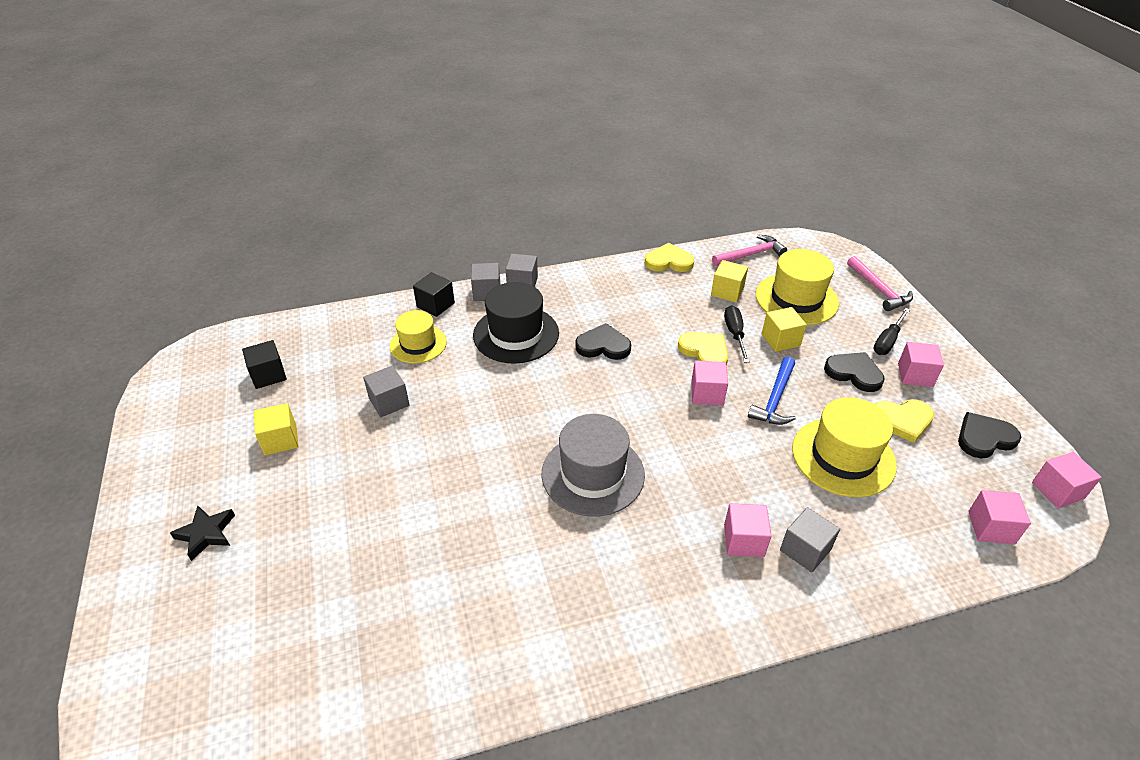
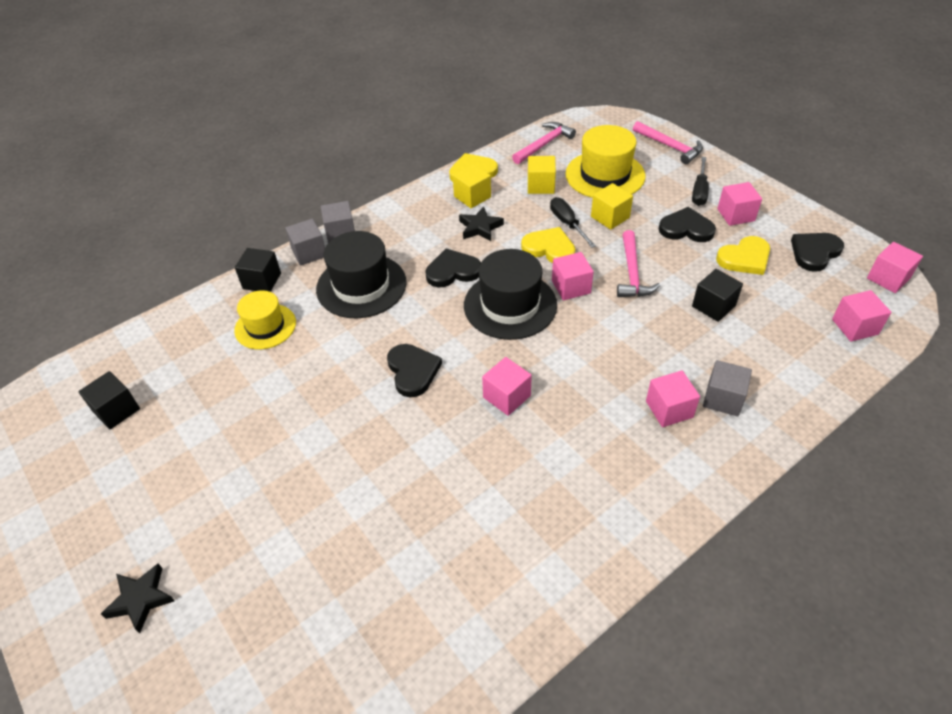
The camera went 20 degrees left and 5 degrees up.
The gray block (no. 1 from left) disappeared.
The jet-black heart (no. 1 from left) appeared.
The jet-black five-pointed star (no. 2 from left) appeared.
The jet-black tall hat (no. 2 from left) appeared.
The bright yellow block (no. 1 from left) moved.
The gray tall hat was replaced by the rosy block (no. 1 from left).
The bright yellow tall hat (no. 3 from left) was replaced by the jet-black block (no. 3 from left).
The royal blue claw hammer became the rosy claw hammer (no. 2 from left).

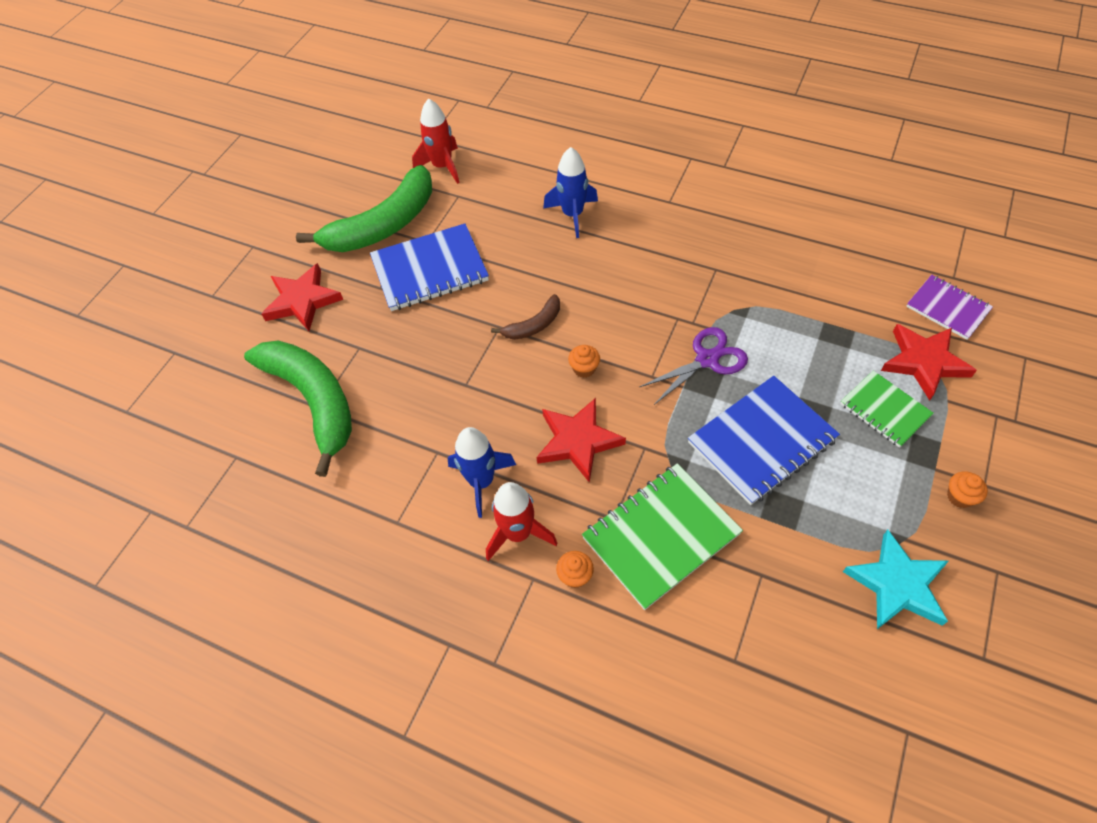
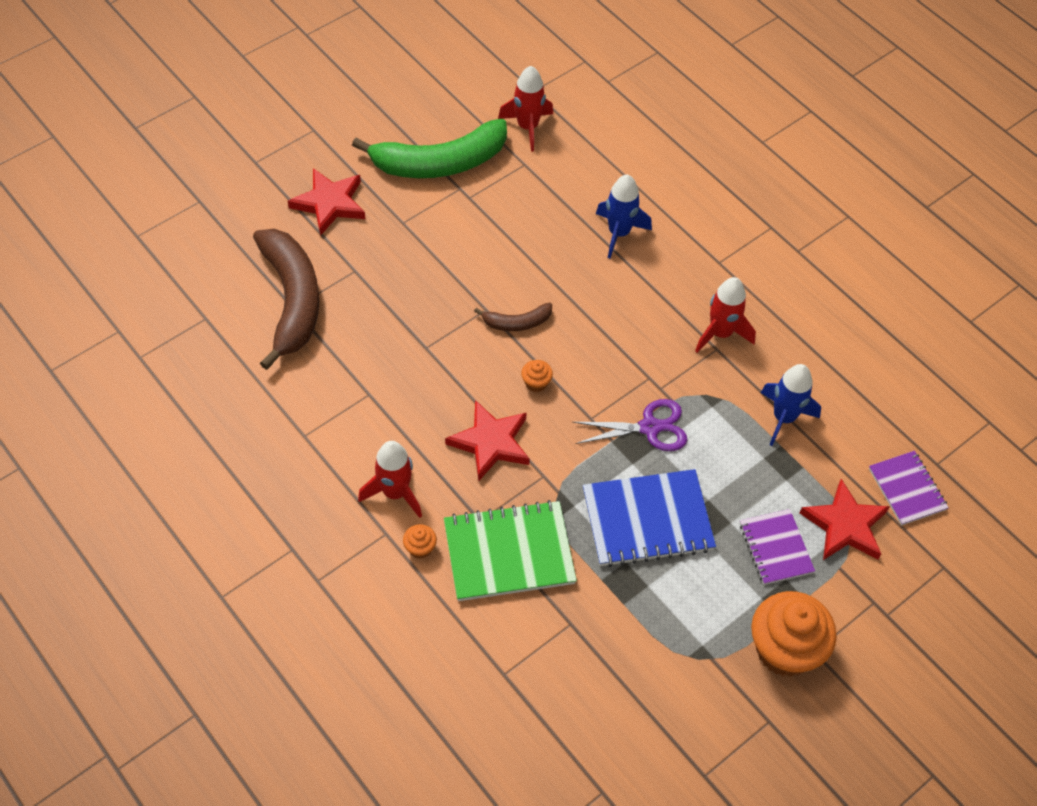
The camera went 20 degrees right and 0 degrees up.
The royal blue notepad (no. 1 from left) disappeared.
The aqua five-pointed star disappeared.
The scarlet rocket (no. 3 from left) appeared.
The royal blue rocket (no. 1 from left in the first image) moved.
The green toy banana (no. 1 from left) became the brown toy banana (no. 1 from left).
The green notepad (no. 2 from left) became the violet notepad (no. 1 from left).
The orange muffin (no. 3 from left) changed to 2.40 times the size.

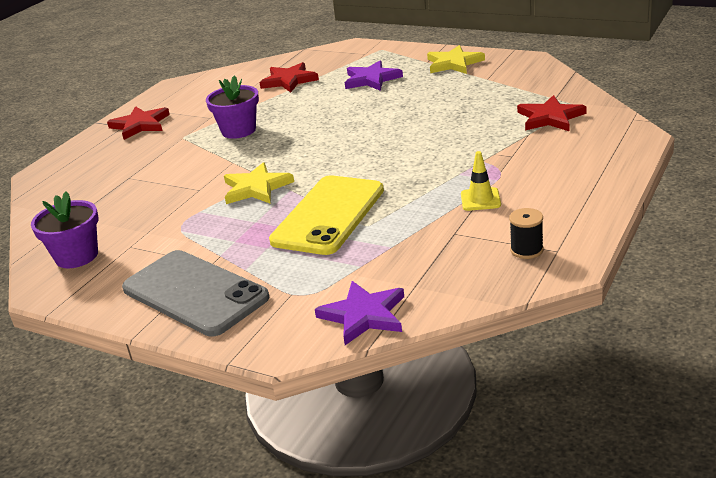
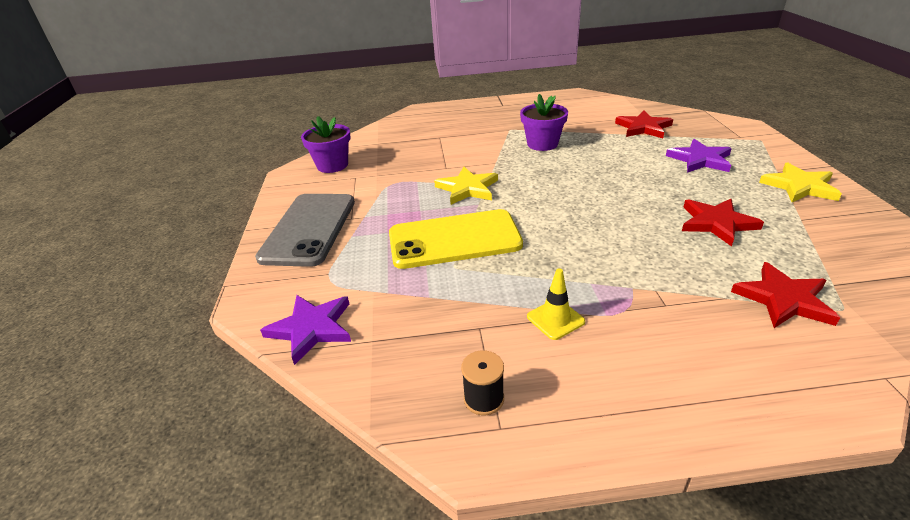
The camera went 55 degrees right and 5 degrees up.
The scarlet five-pointed star (no. 1 from left in the first image) moved.

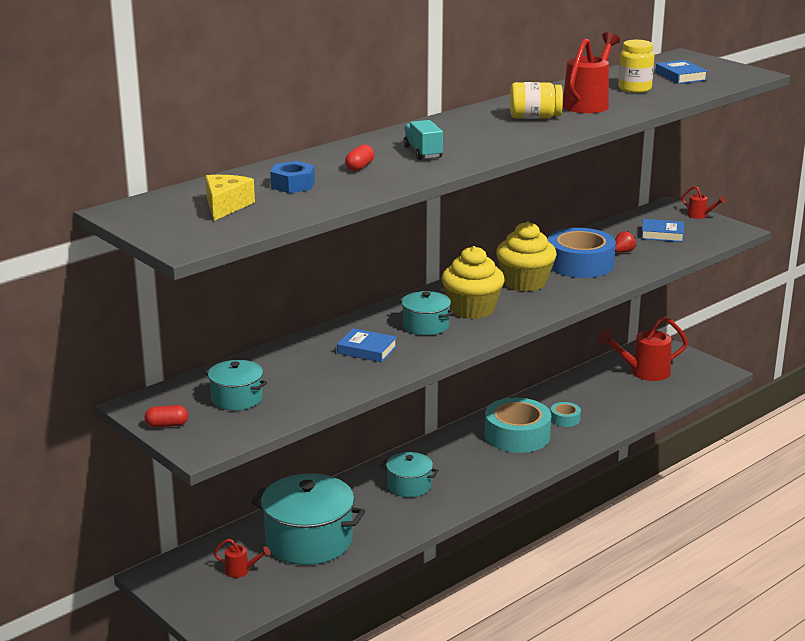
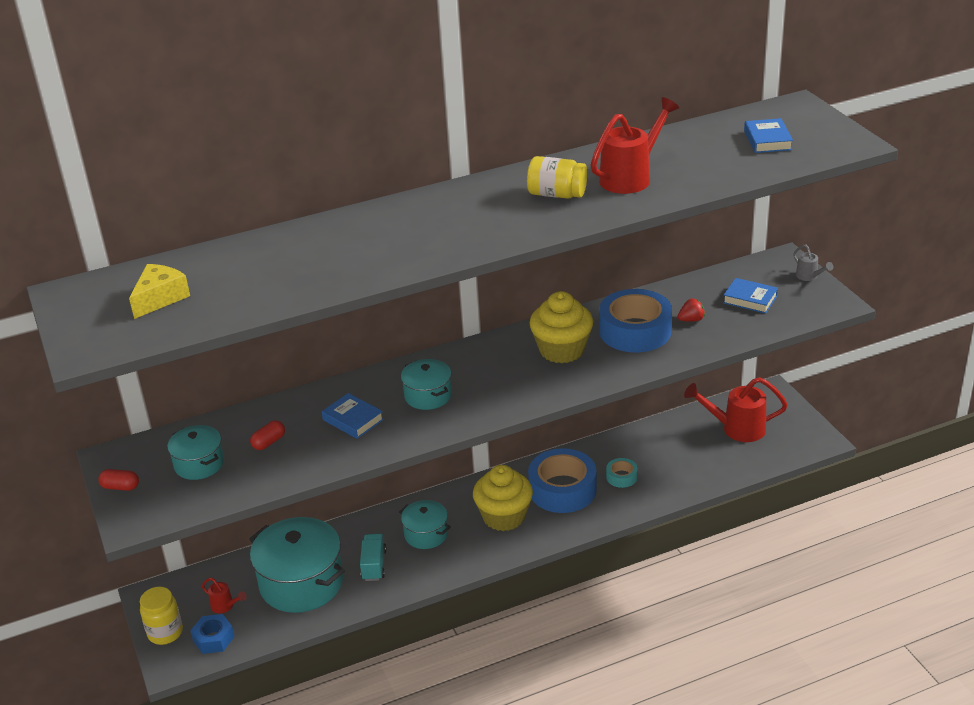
The camera went 20 degrees right and 10 degrees up.
The royal blue hexagon nut moved.
The scarlet pill shape (no. 2 from left) moved.
The aqua truck moved.
The bright yellow muffin (no. 1 from left) moved.
The bright yellow jar (no. 2 from left in the first image) moved.
The aqua roll of tape (no. 1 from left) became the royal blue roll of tape (no. 1 from left).
The scarlet watering can (no. 4 from left) became the gray watering can.

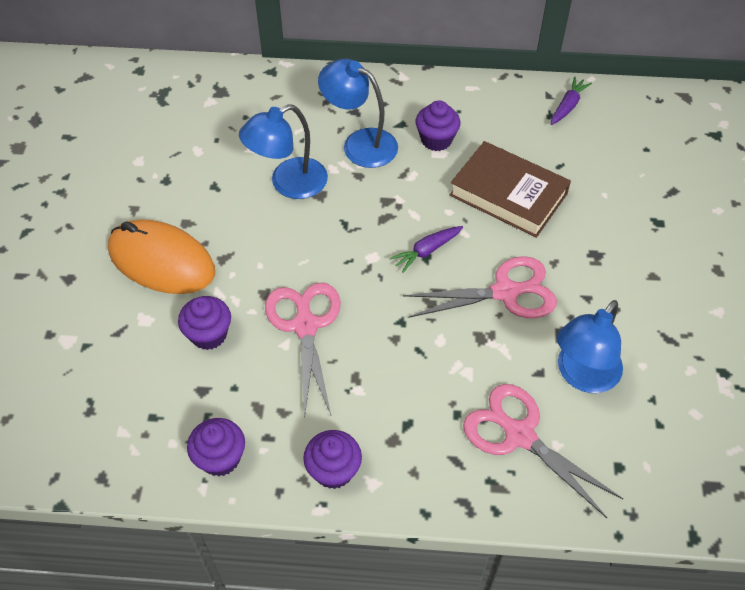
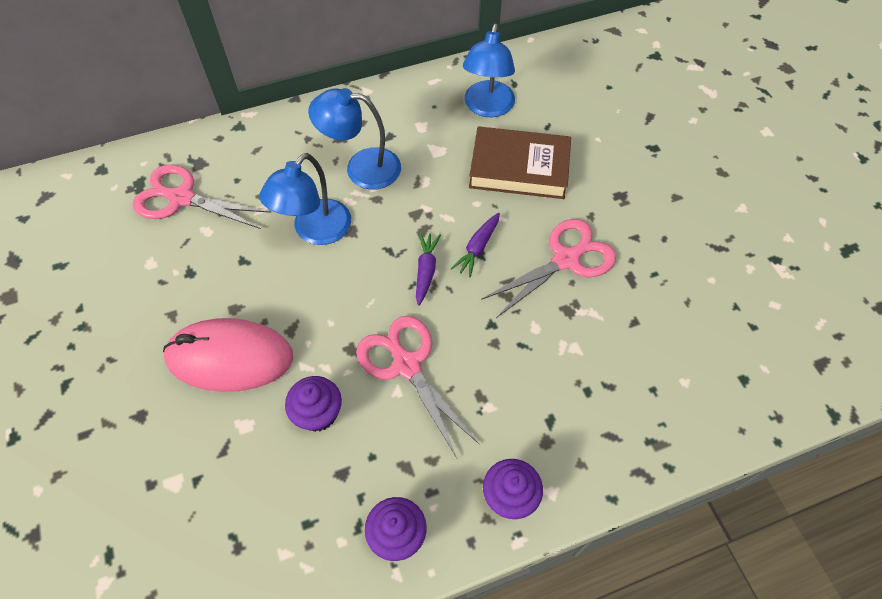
The camera went 25 degrees left and 5 degrees up.
The violet muffin (no. 4 from left) disappeared.
The rosy shears (no. 3 from left in the first image) moved.
The violet toy carrot (no. 2 from left in the first image) moved.
The royal blue desk lamp (no. 3 from left) moved.
The orange PC mouse became the rosy PC mouse.

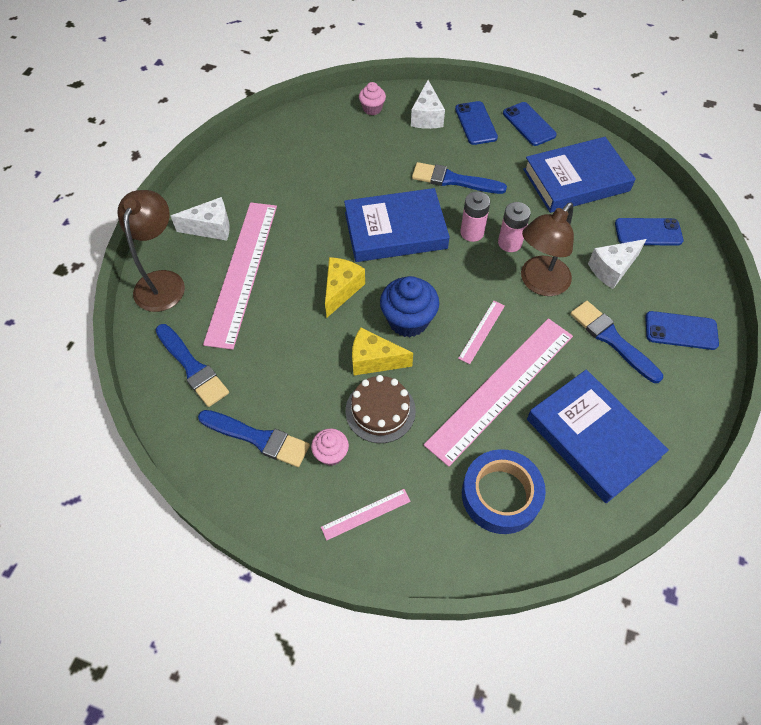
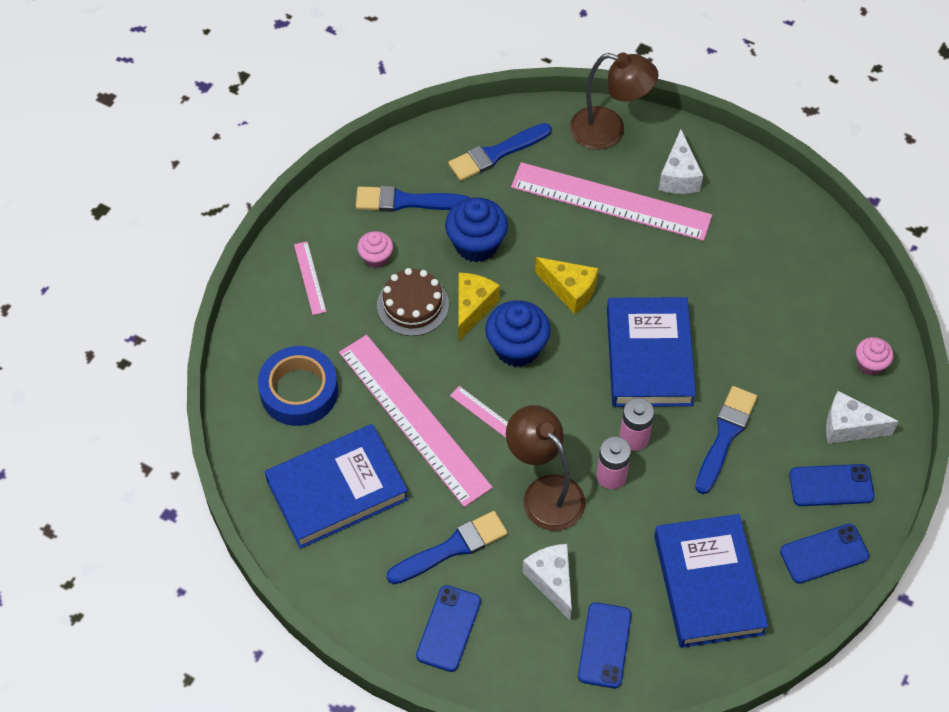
The camera went 100 degrees right and 0 degrees up.
The royal blue muffin (no. 1 from left) appeared.
The royal blue paintbrush (no. 2 from left in the first image) turned 60 degrees clockwise.

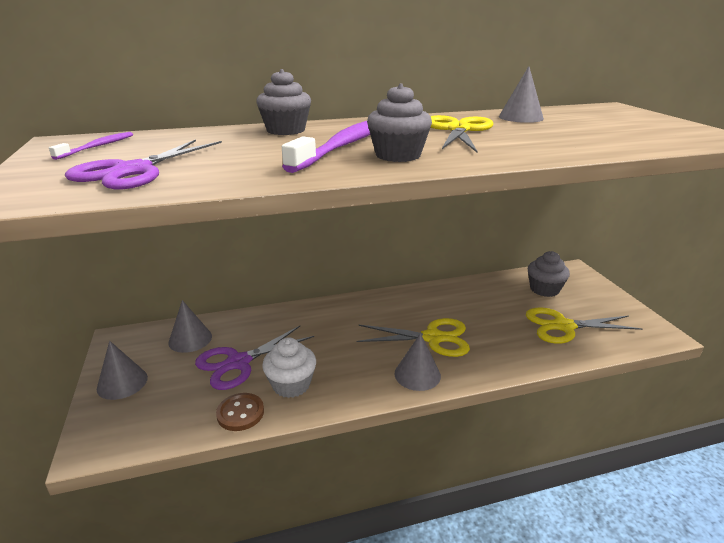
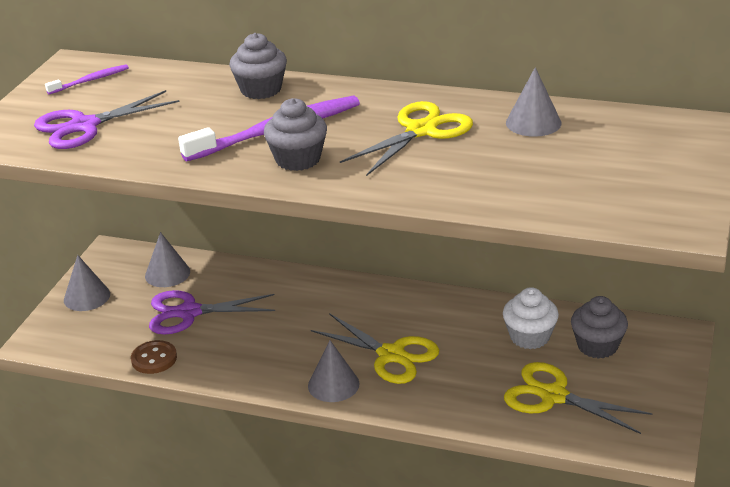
The camera went 35 degrees right and 5 degrees up.
The snow-white muffin moved.

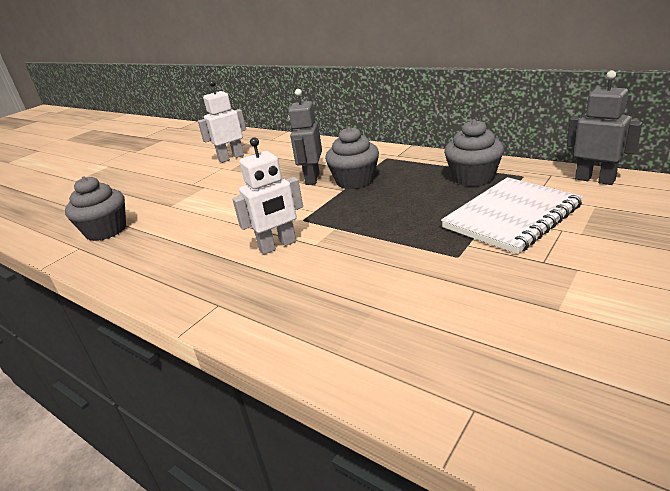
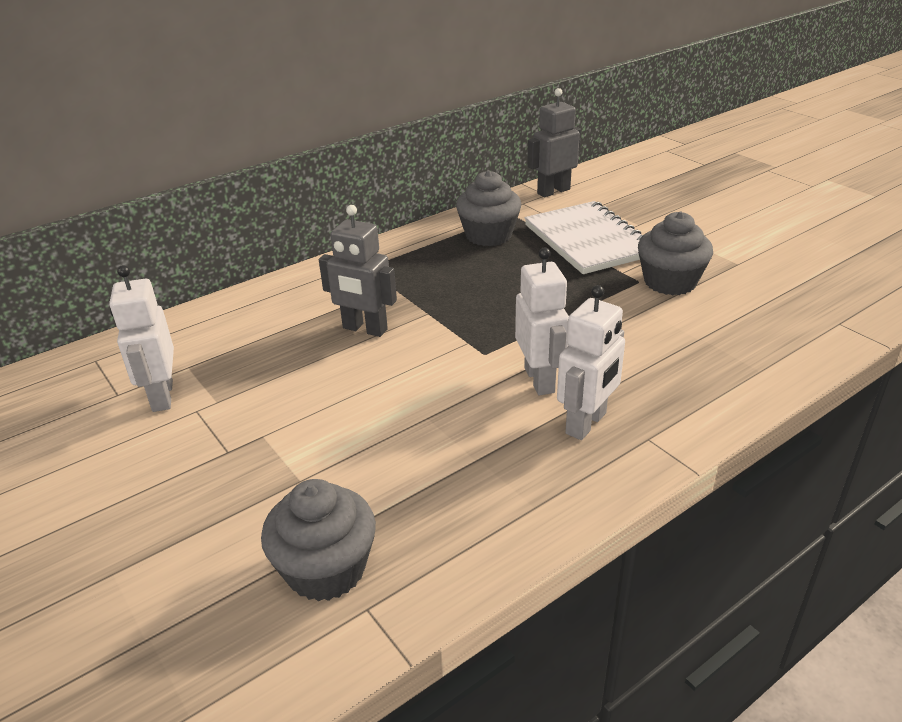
The camera went 75 degrees left and 5 degrees up.
The snow-white robot figure (no. 3 from left) appeared.
The gray muffin (no. 2 from left in the first image) moved.

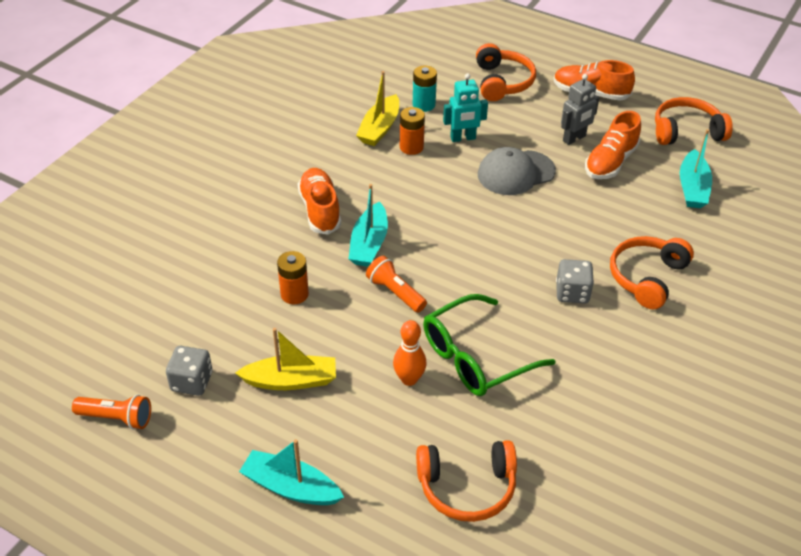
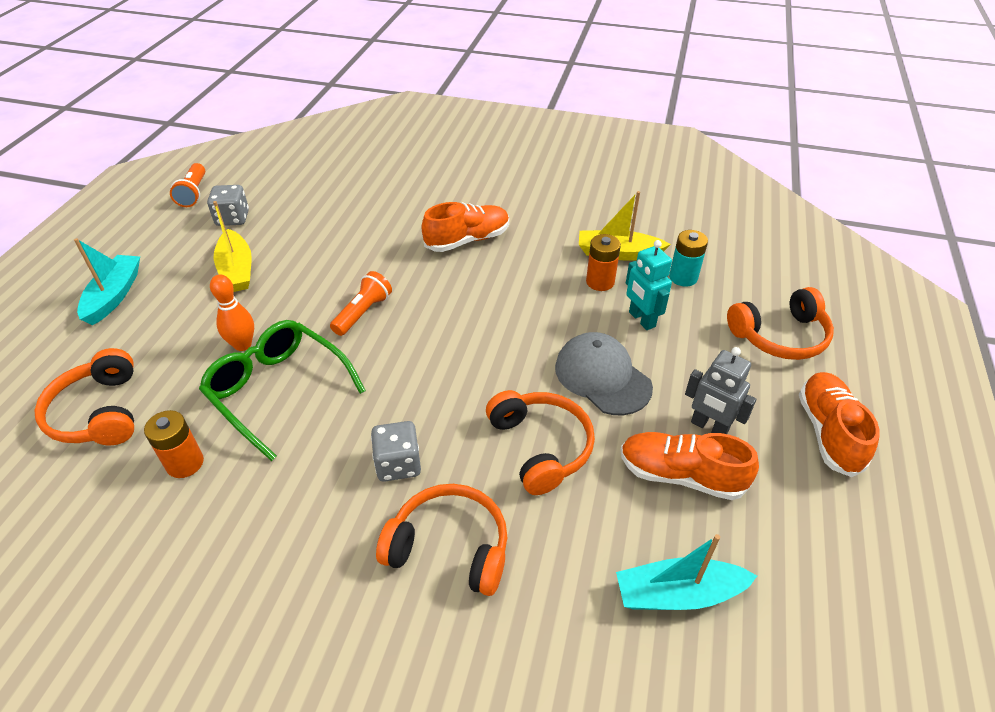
The camera went 75 degrees right and 0 degrees up.
The aqua sailboat (no. 2 from left) disappeared.
The orange AA battery (no. 1 from left) moved.
The orange headset (no. 4 from left in the first image) moved.

